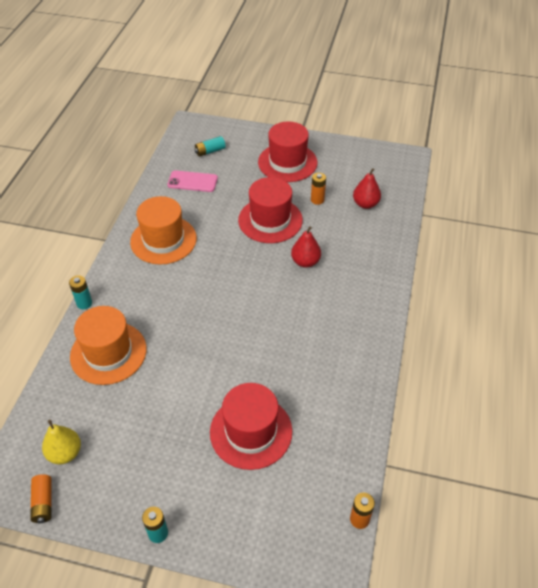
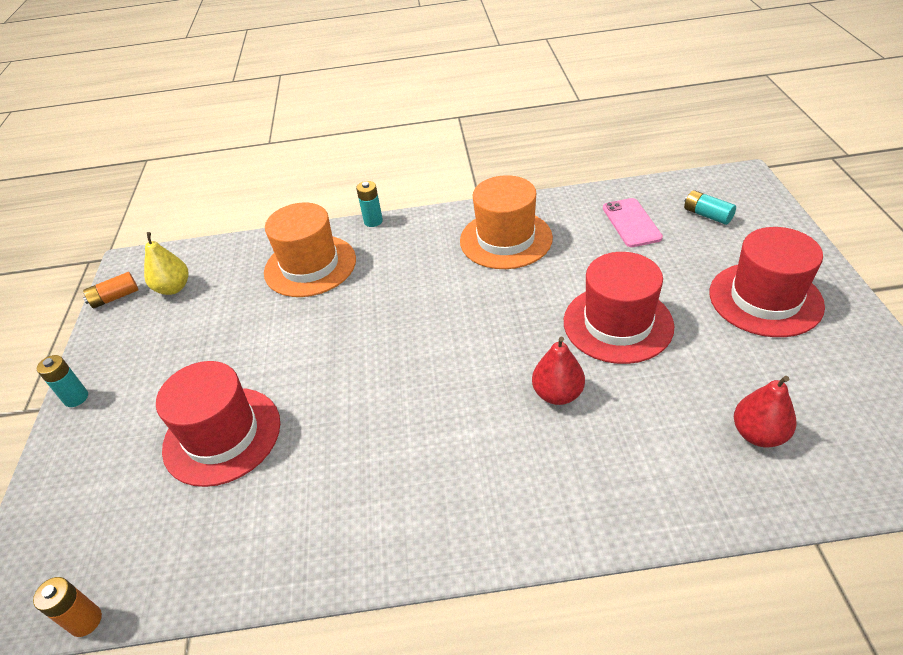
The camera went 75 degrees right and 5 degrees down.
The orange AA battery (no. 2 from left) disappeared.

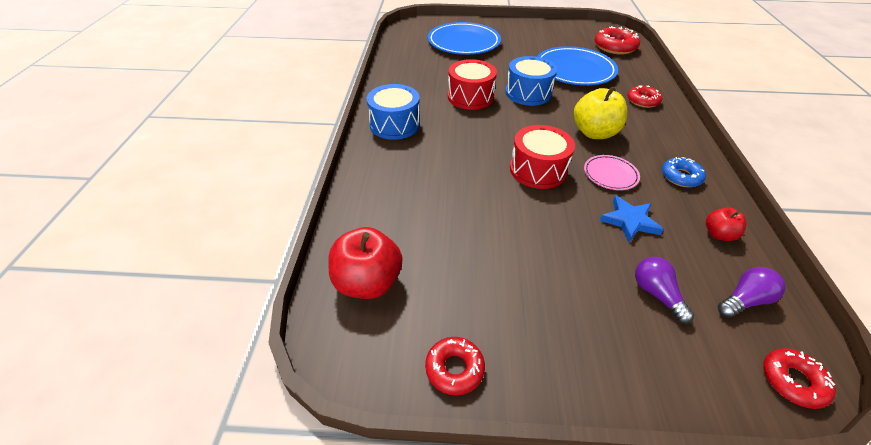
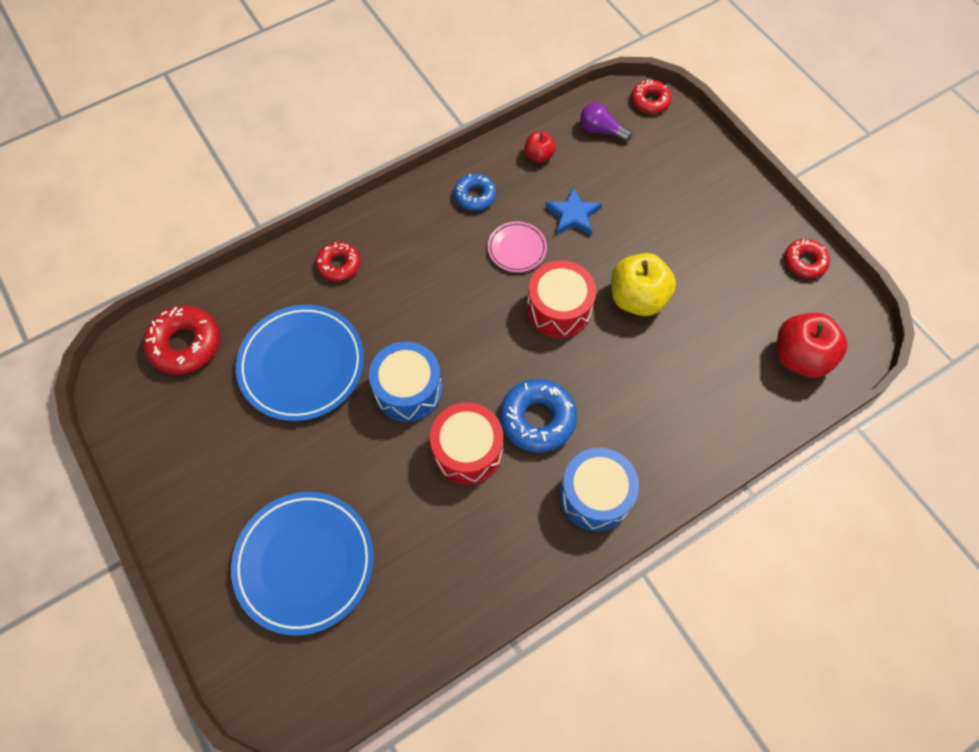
The camera went 125 degrees left and 20 degrees up.
The violet light bulb (no. 1 from left) disappeared.
The royal blue glazed donut (no. 2 from left) appeared.
The bright yellow toy apple moved.

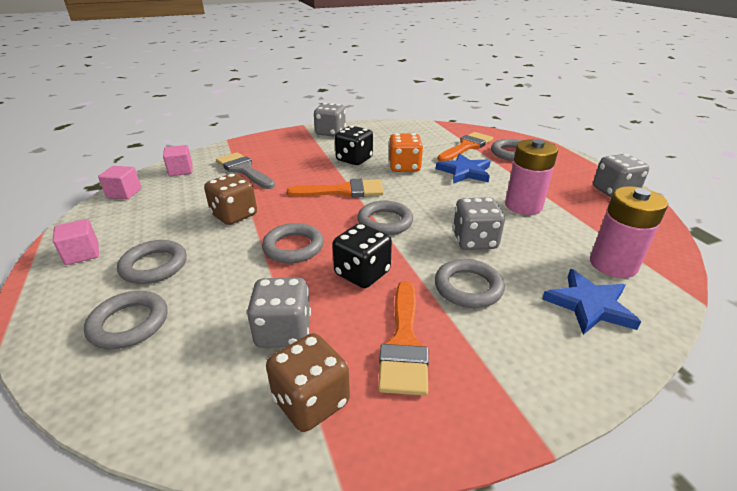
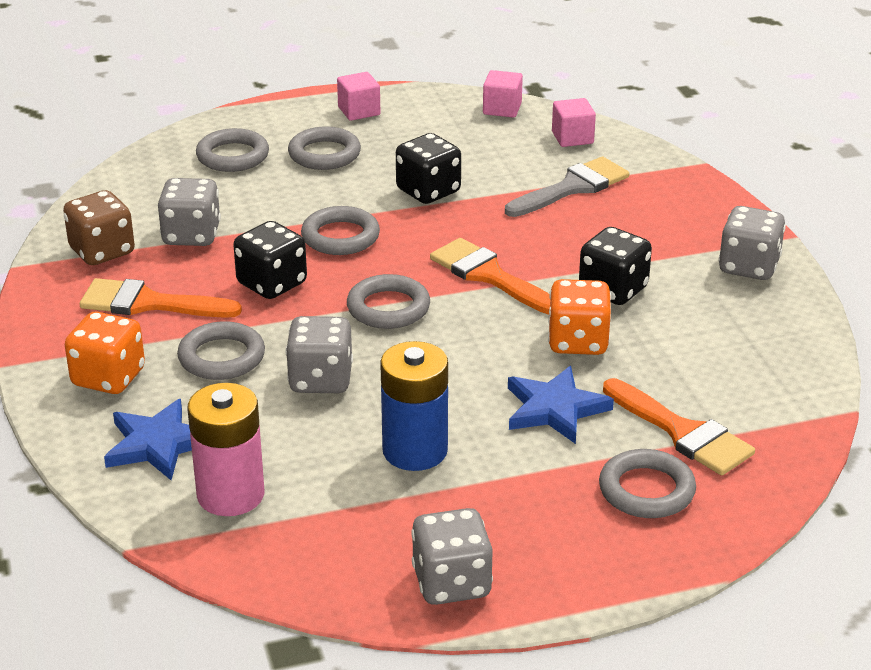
The camera went 95 degrees right and 0 degrees up.
The orange die (no. 1 from left) appeared.
The brown die (no. 1 from left) became the jet-black die (no. 2 from left).
The rosy AA battery (no. 1 from left) became the royal blue AA battery.
The orange paintbrush (no. 1 from left in the first image) turned 135 degrees clockwise.

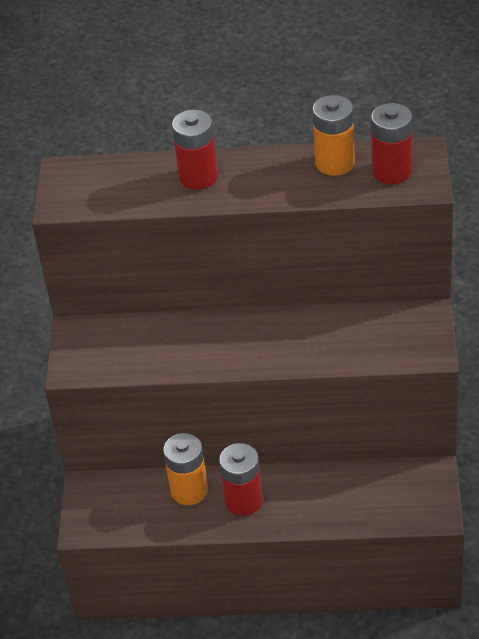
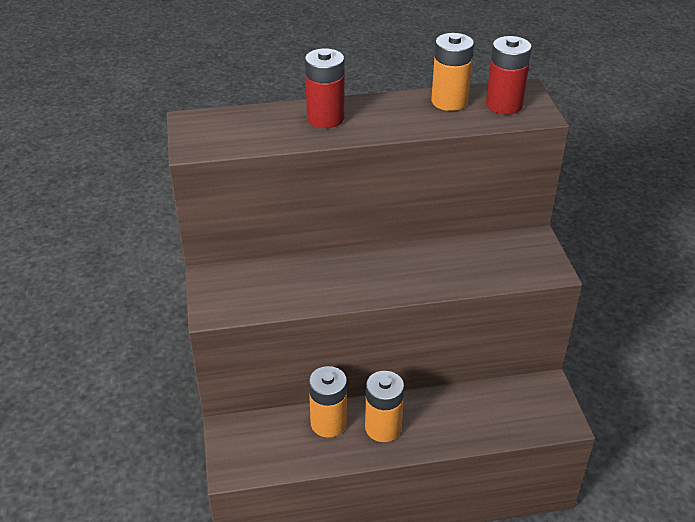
The camera went 15 degrees left and 5 degrees down.
The scarlet AA battery (no. 2 from left) became the orange AA battery (no. 2 from left).

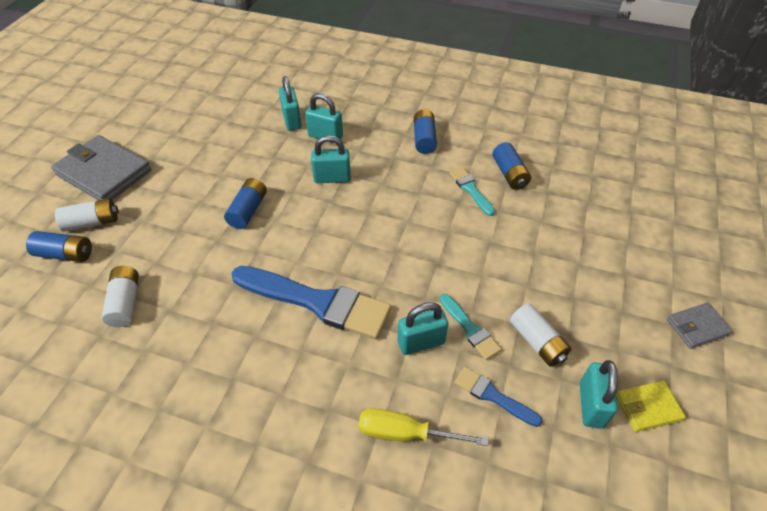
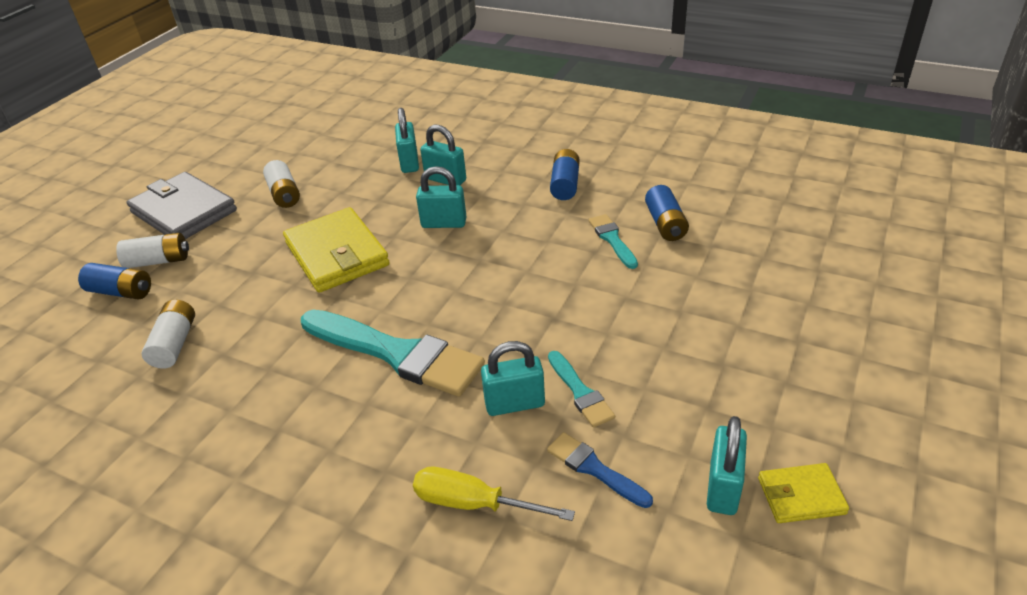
The camera went 10 degrees right and 10 degrees down.
The gray billfold (no. 2 from left) disappeared.
The snow-white AA battery (no. 3 from left) moved.
The royal blue AA battery (no. 2 from left) was replaced by the bright yellow billfold (no. 1 from left).
The royal blue paintbrush (no. 1 from left) became the aqua paintbrush (no. 1 from left).

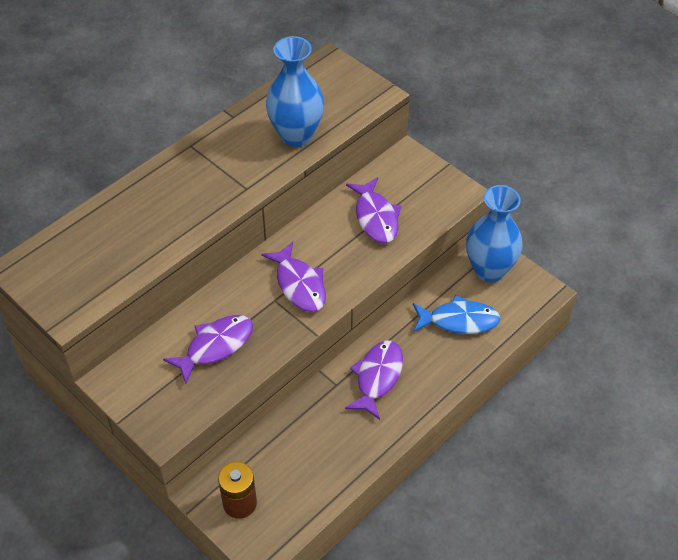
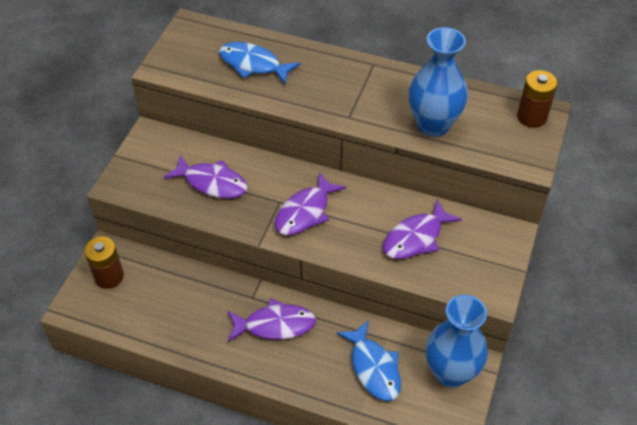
The camera went 65 degrees right and 0 degrees up.
The royal blue fish figure (no. 1 from left) appeared.
The brown AA battery (no. 2 from left) appeared.

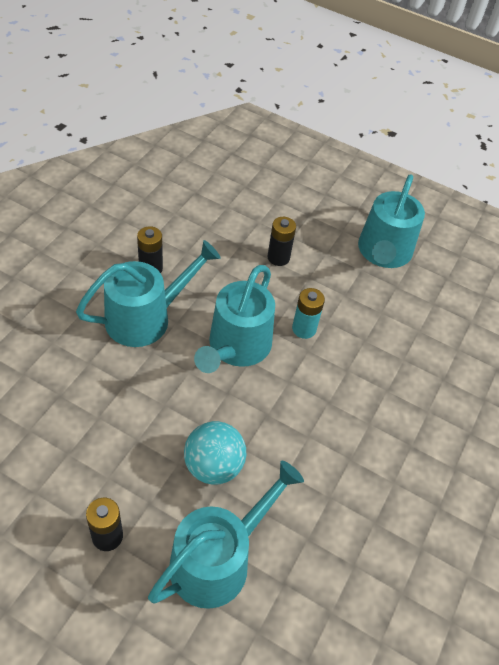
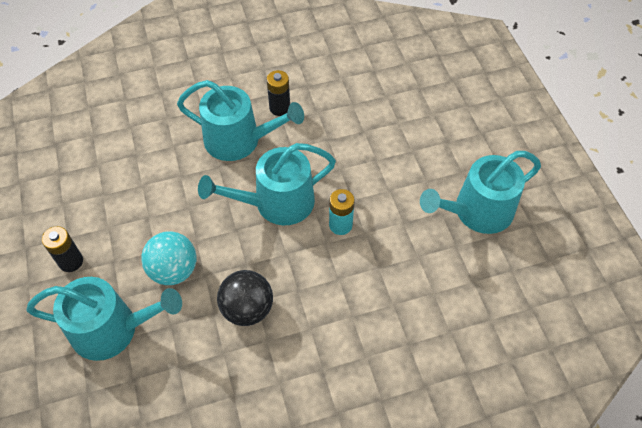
The camera went 50 degrees right and 5 degrees up.
The jet-black AA battery (no. 3 from left) disappeared.
The jet-black sphere appeared.

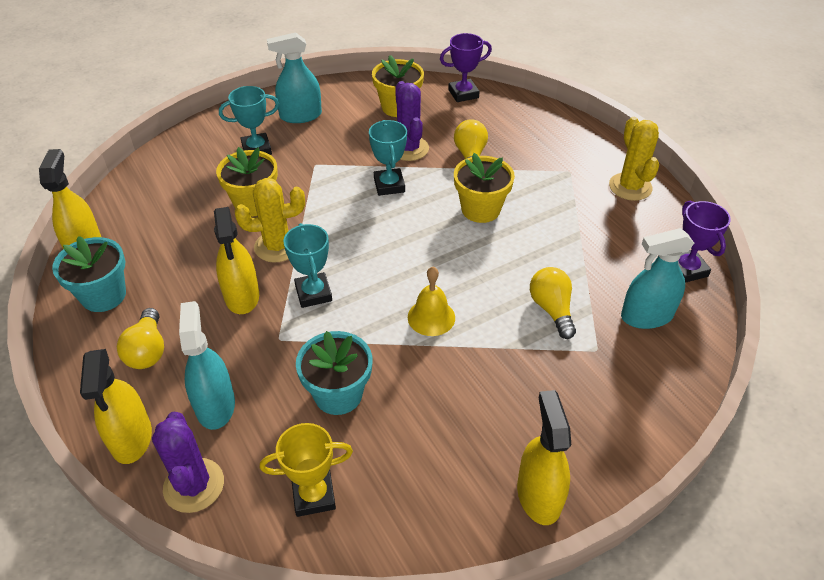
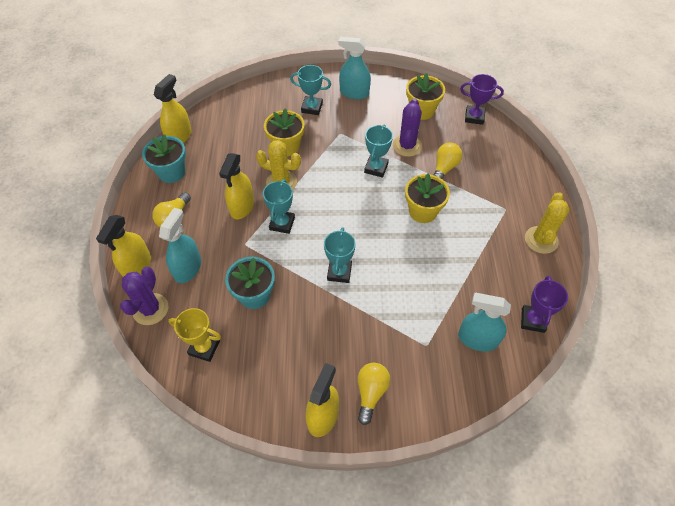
The camera went 30 degrees right and 10 degrees up.
The bright yellow light bulb (no. 3 from left in the first image) moved.
The bright yellow school bell was replaced by the aqua prize cup (no. 3 from left).

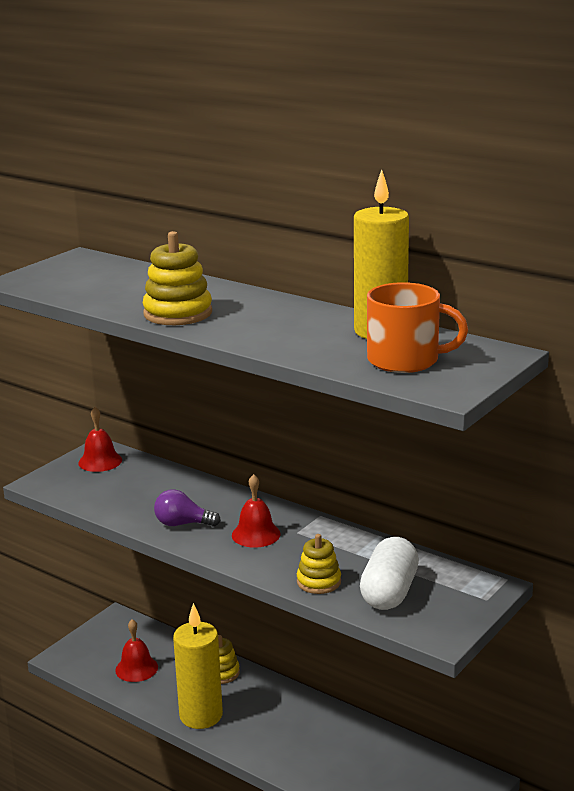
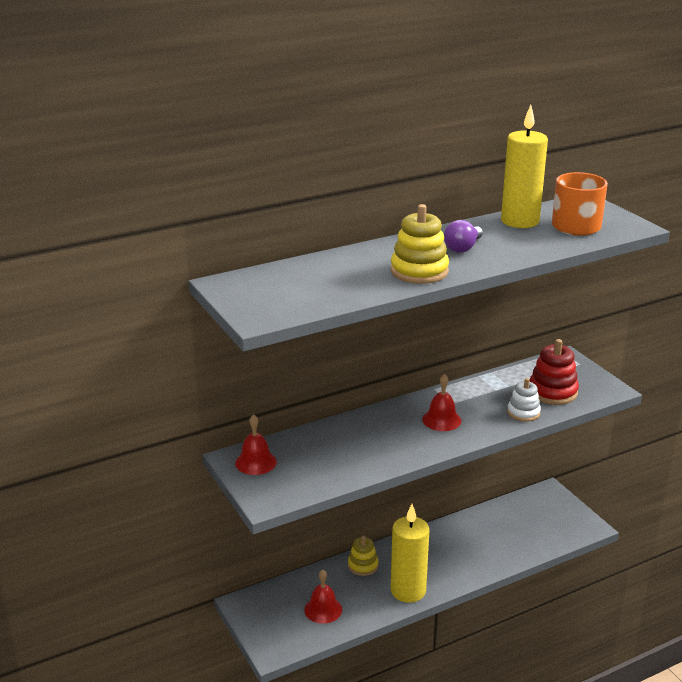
The camera went 65 degrees left and 5 degrees up.
The violet light bulb moved.
The snow-white pill shape was replaced by the scarlet ring stacker.
The bright yellow ring stacker (no. 3 from left) became the snow-white ring stacker.

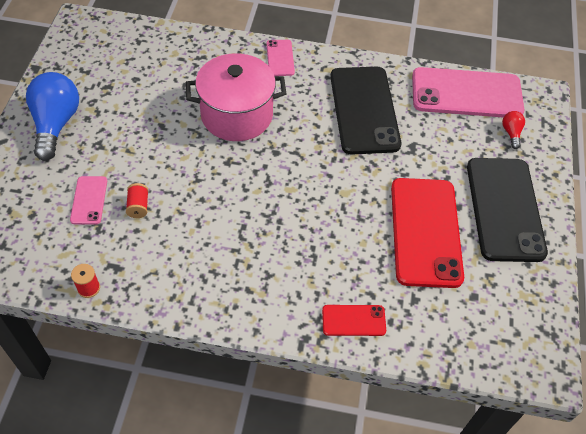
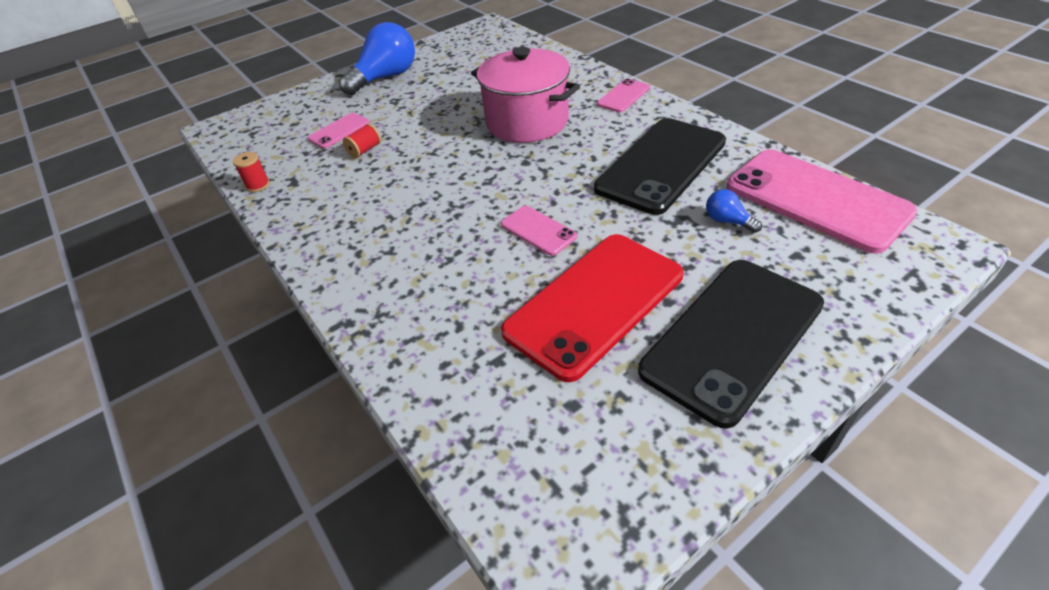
The camera went 50 degrees right and 10 degrees down.
The scarlet phone (no. 1 from left) disappeared.
The scarlet light bulb disappeared.
The rosy phone (no. 2 from left) appeared.
The royal blue light bulb (no. 2 from left) appeared.

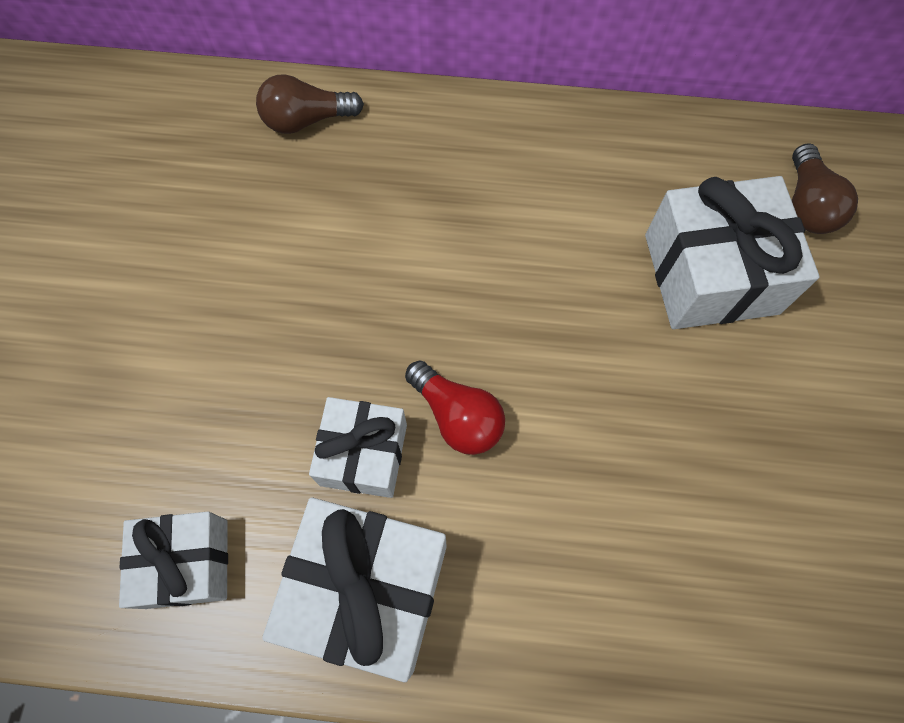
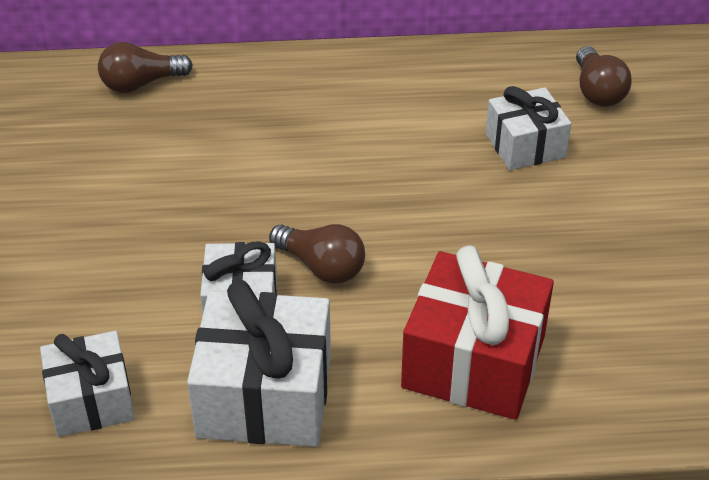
The camera went 10 degrees left and 25 degrees down.
The scarlet gift appeared.
The scarlet light bulb became the brown light bulb (no. 2 from left).
The snow-white gift (no. 4 from left) changed to 0.63 times the size.

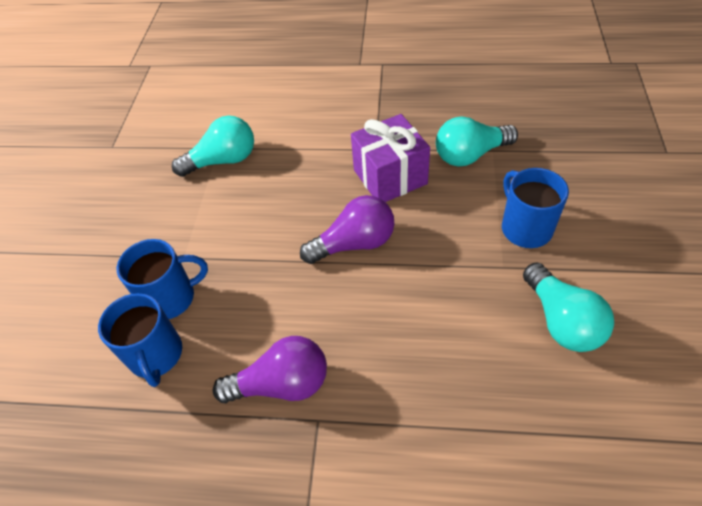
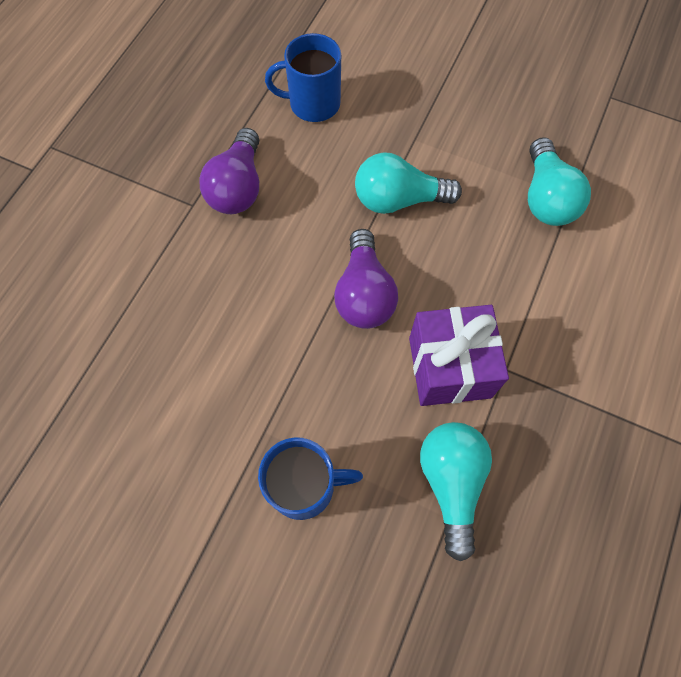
The camera went 105 degrees right and 15 degrees up.
The royal blue mug (no. 2 from left) disappeared.
The aqua light bulb (no. 3 from left in the first image) moved.

